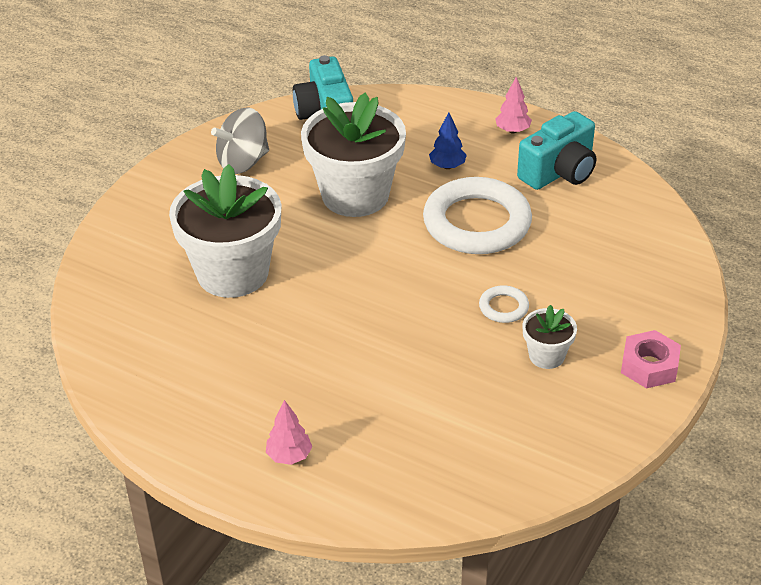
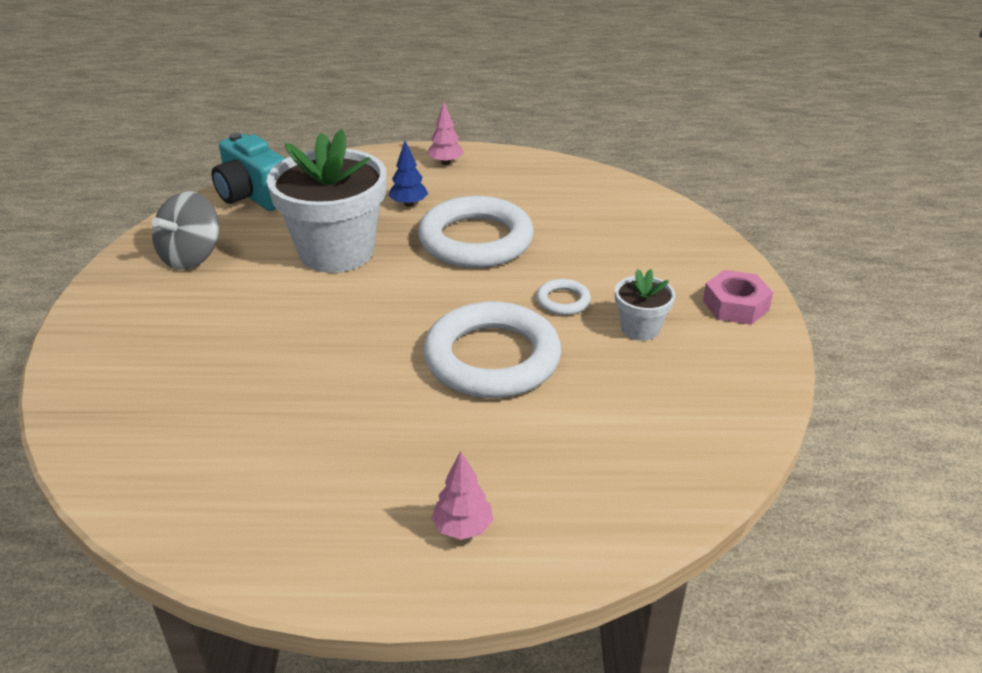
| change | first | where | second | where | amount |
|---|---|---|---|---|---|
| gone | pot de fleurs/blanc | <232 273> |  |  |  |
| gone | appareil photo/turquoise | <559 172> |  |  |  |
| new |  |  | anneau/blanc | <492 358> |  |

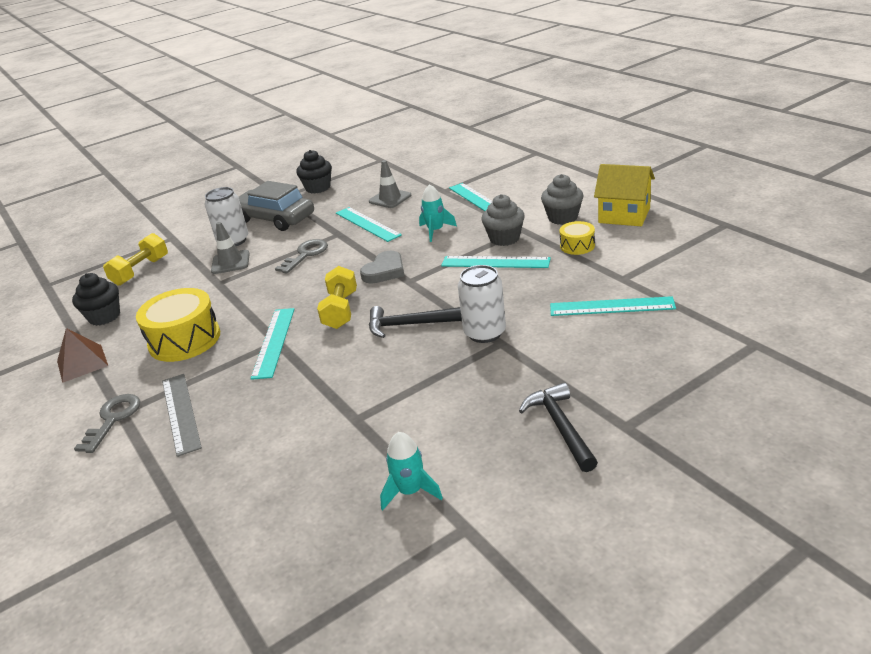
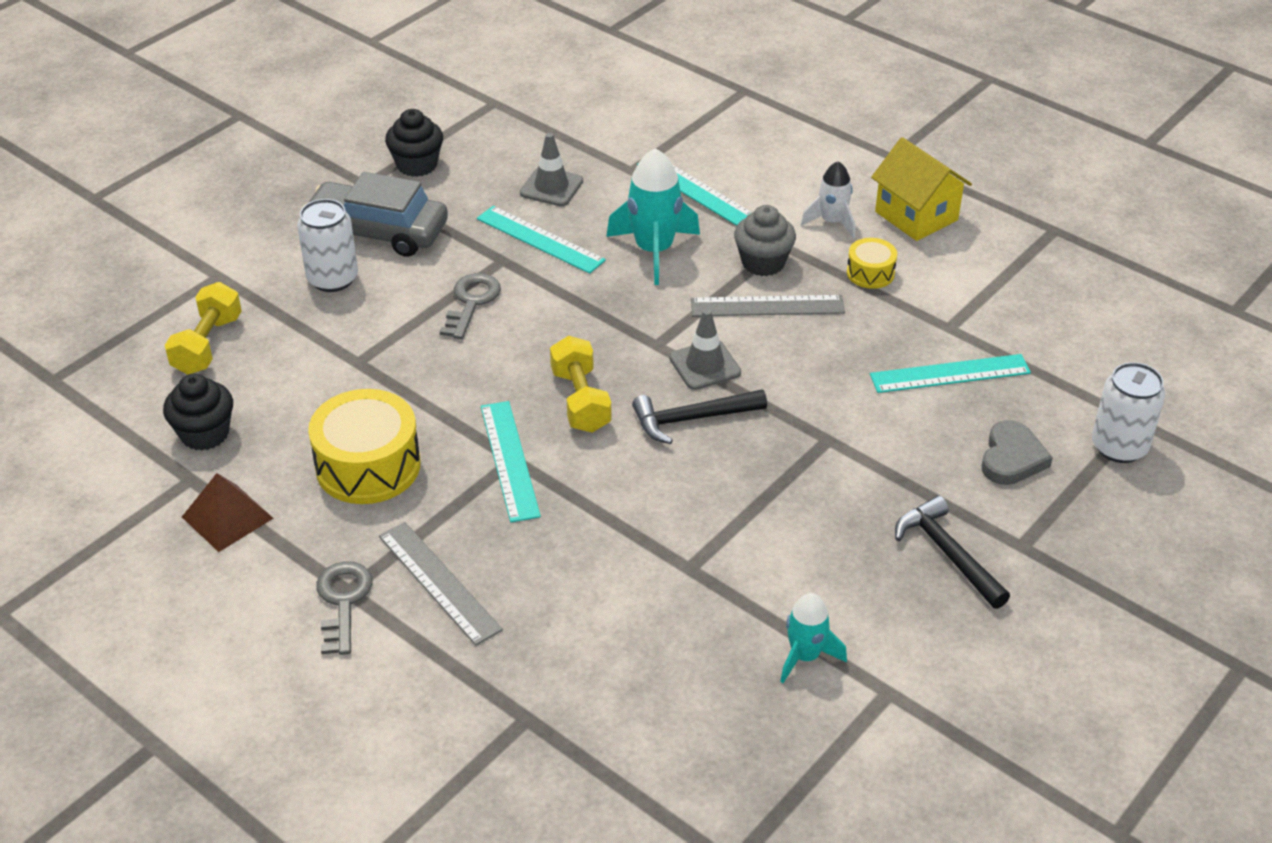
| change | first | where | second | where | amount |
|---|---|---|---|---|---|
| shifted | cône de chantier/gris | <230 262> |  | <705 365> |  |
| shifted | cœur/gris | <385 271> |  | <1012 458> |  |
| scaled | fusée/turquoise | <435 231> |  | <654 250> | x1.64 |
| repainted | règle/turquoise | <495 262> | règle/gris | <767 306> |  |
| shifted | canette/blanc | <485 333> |  | <1119 447> |  |
| swapped | muffin/gris | <562 218> | fusée/blanc | <832 222> |  |
| rotated | maison/jaune | <624 215> |  | <916 216> | 45 degrees clockwise |

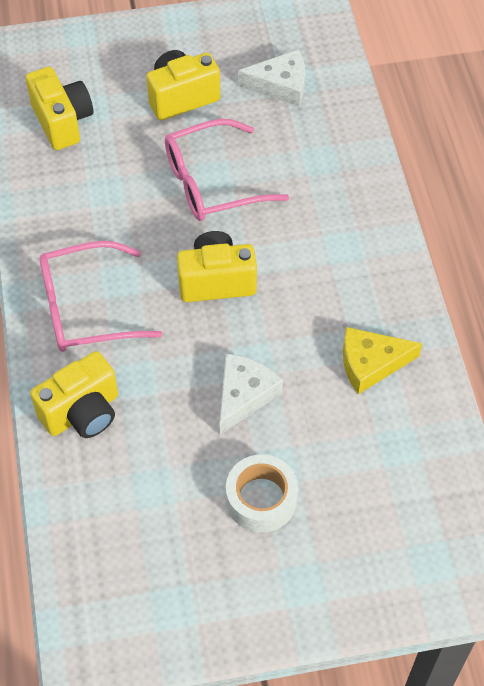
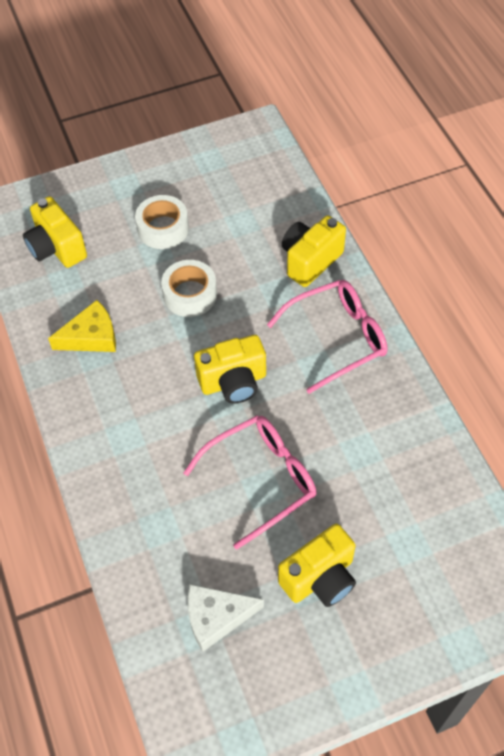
| change | first | where | second | where | amount |
|---|---|---|---|---|---|
| shifted | appareil photo/jaune | <62 121> |  | <56 248> |  |
| swapped | fromage/blanc | <244 395> | ruban adhésif/blanc | <190 294> |  |

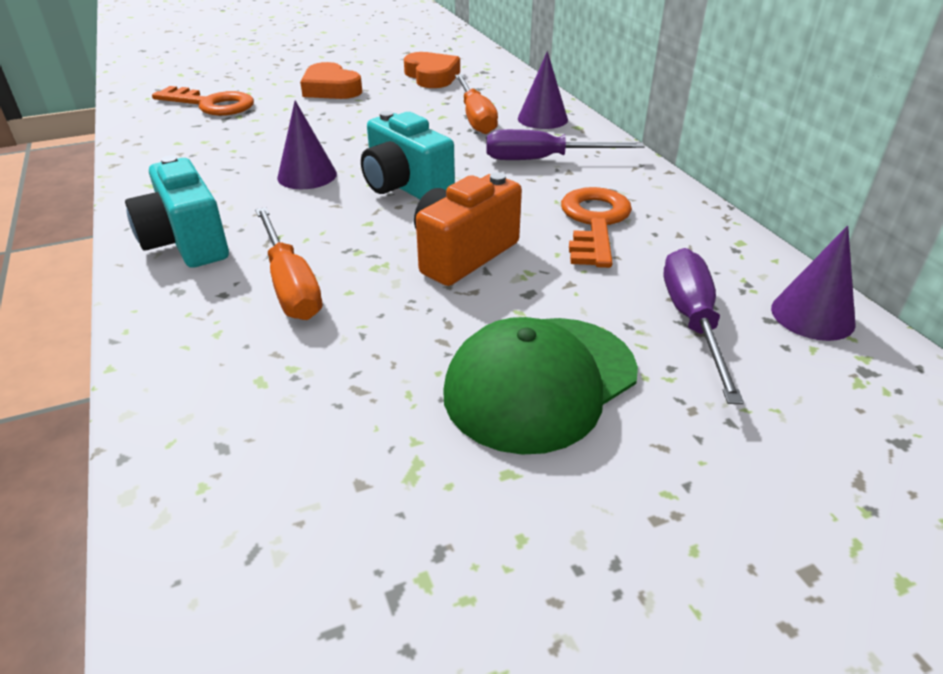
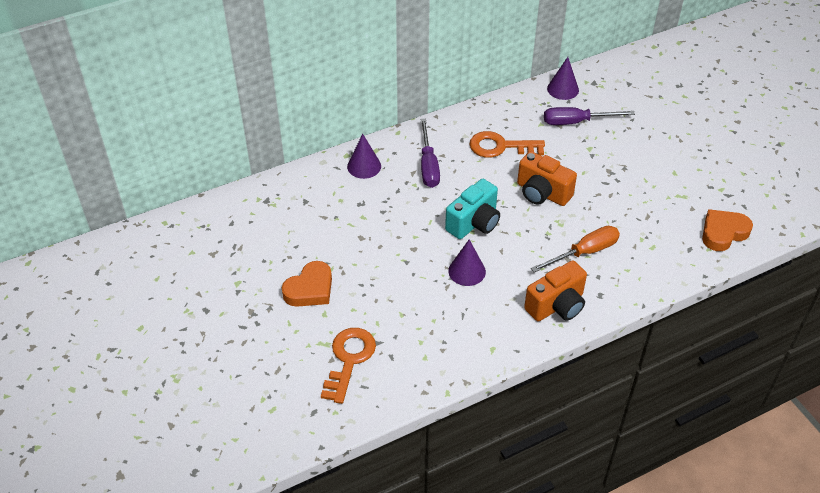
| change | first | where | second | where | amount |
|---|---|---|---|---|---|
| repainted | appareil photo/turquoise | <187 242> | appareil photo/orange | <557 305> |  |
| shifted | cœur/orange | <432 76> |  | <723 233> |  |
| gone | casquette/vert | <540 382> |  |  |  |
| gone | tournevis/orange | <475 118> |  |  |  |

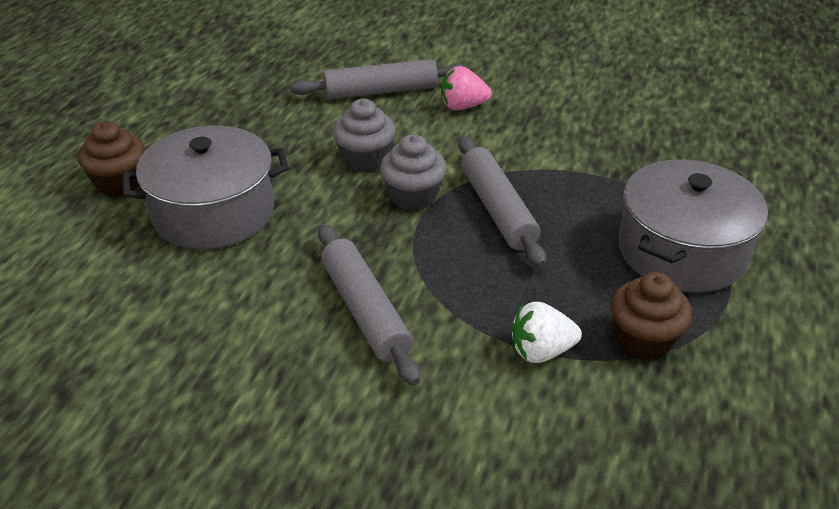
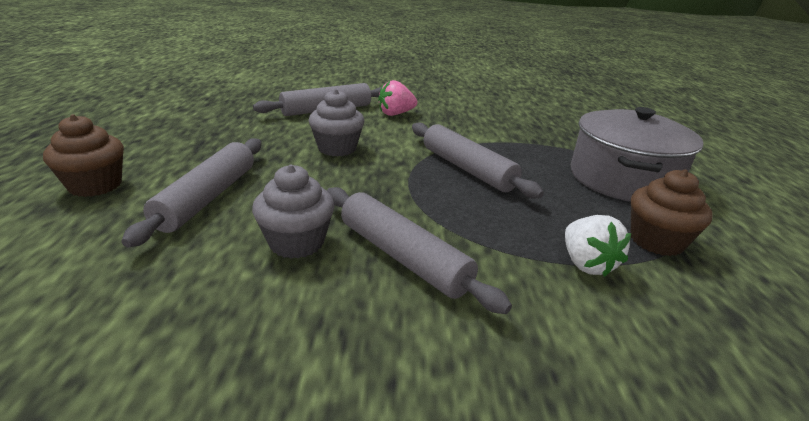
| change | first | where | second | where | amount |
|---|---|---|---|---|---|
| swapped | marmite/gris | <213 212> | rouleau à pâtisserie/gris | <207 197> |  |
| shifted | muffin/gris | <413 197> |  | <296 242> |  |
| rotated | fraise/blanc | <541 351> |  | <586 264> | 75 degrees counterclockwise |

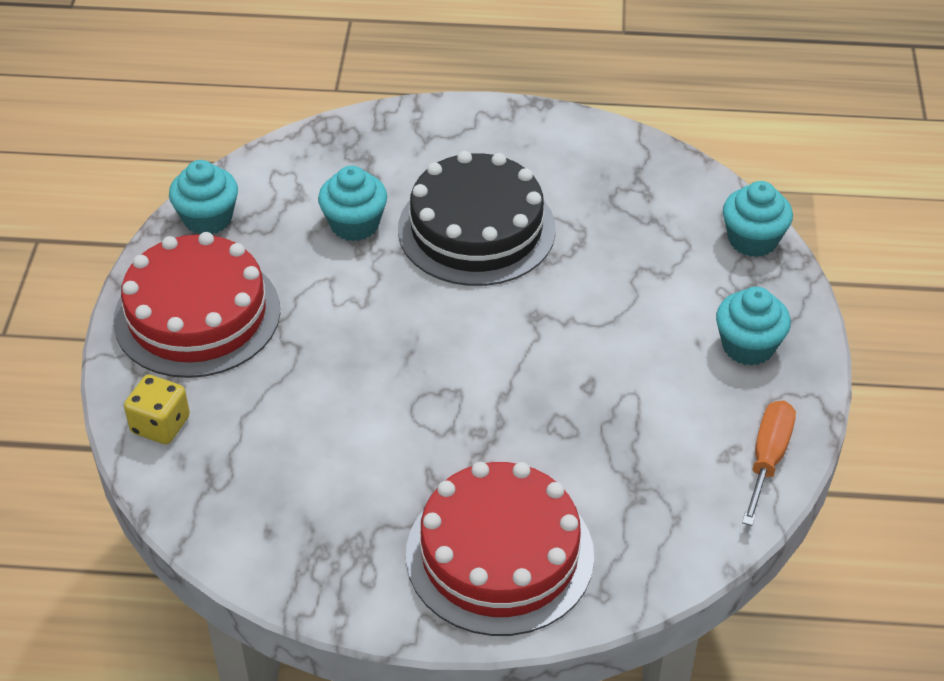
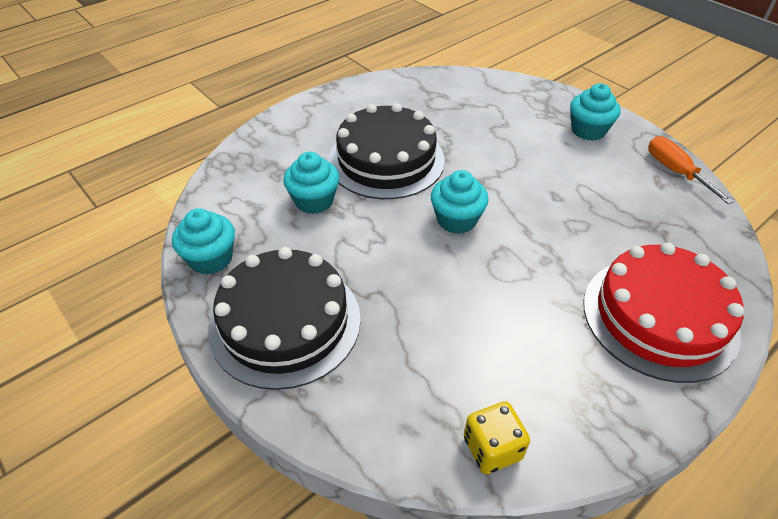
| change | first | where | second | where | amount |
|---|---|---|---|---|---|
| repainted | gâteau/rouge | <197 315> | gâteau/noir | <285 322> |  |
| shifted | dé/jaune | <160 425> |  | <492 448> |  |
| shifted | muffin/turquoise | <752 240> |  | <456 220> |  |

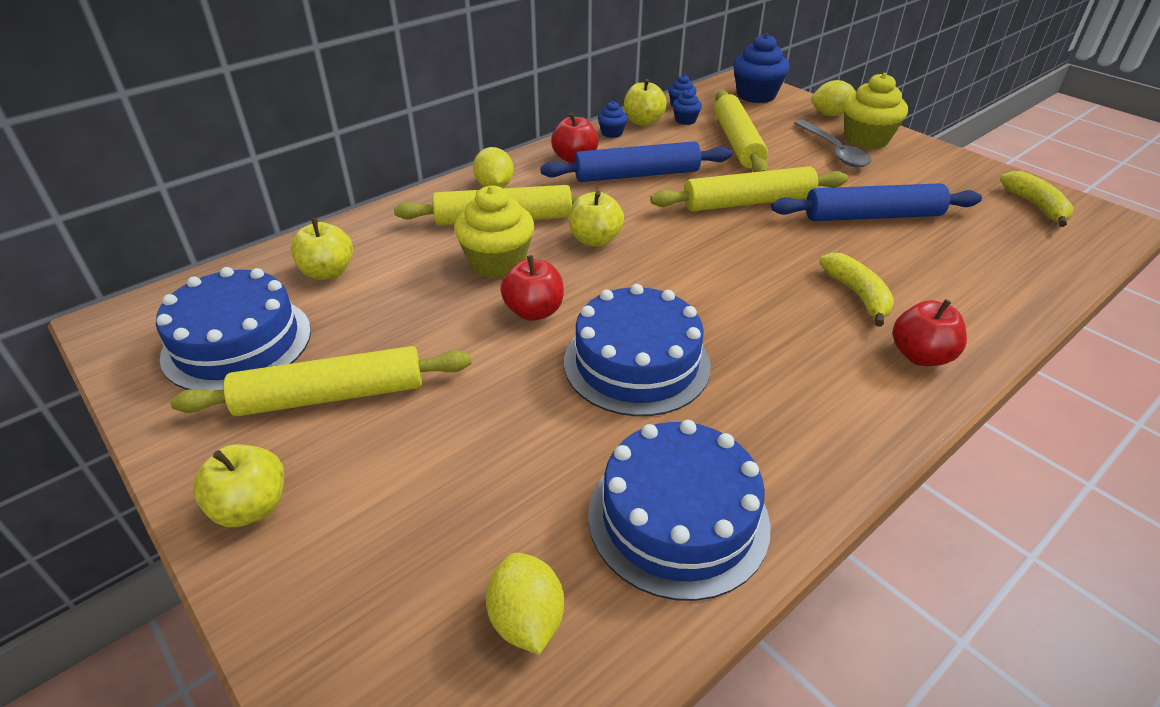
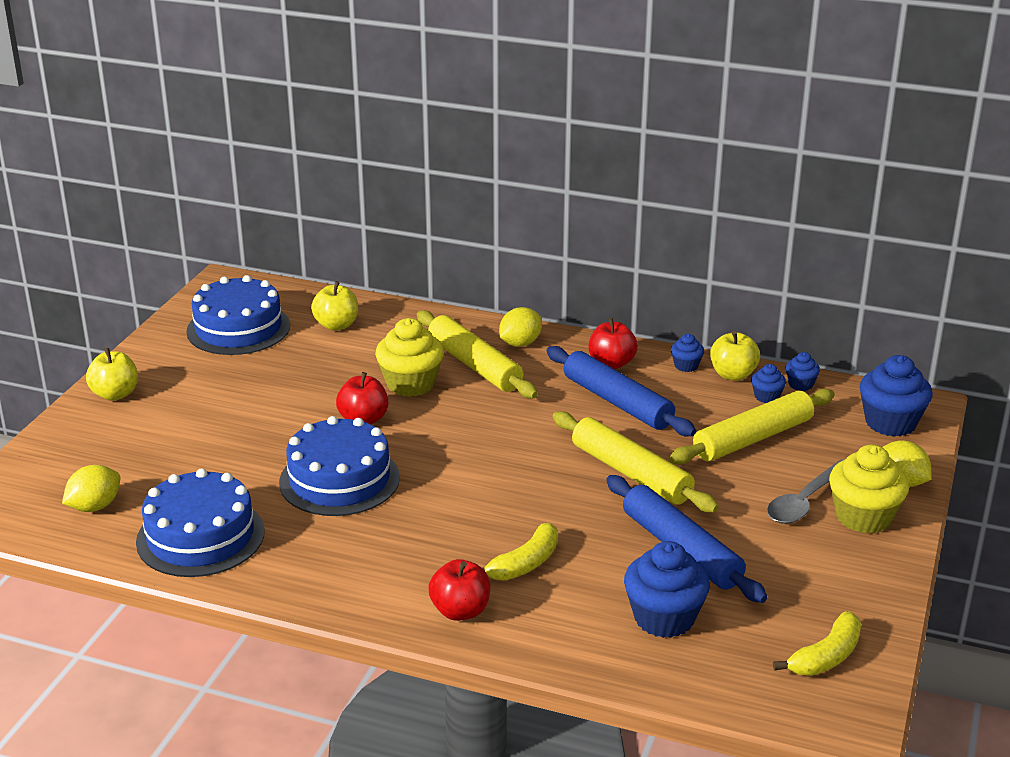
| change | first | where | second | where | amount |
|---|---|---|---|---|---|
| gone | rouleau à pâtisserie/jaune | <331 396> |  |  |  |
| gone | pomme/jaune | <595 240> |  |  |  |
| new |  |  | muffin/bleu | <664 618> |  |

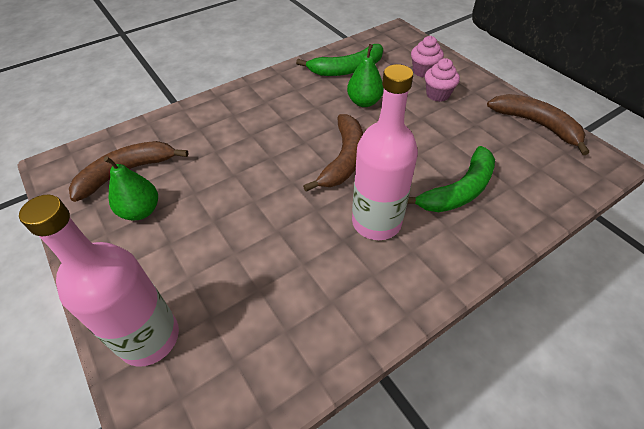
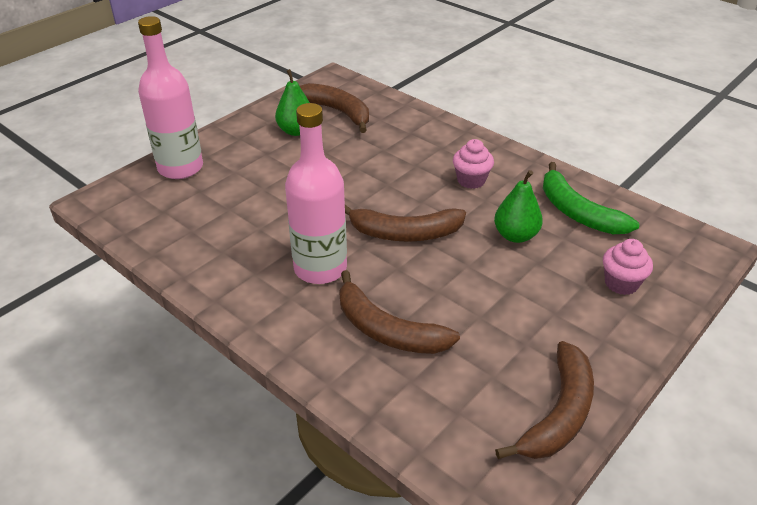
| change | first | where | second | where | amount |
|---|---|---|---|---|---|
| repainted | banane/vert | <458 190> | banane/marron | <387 330> |  |
| shifted | muffin/rose | <438 94> |  | <471 180> |  |

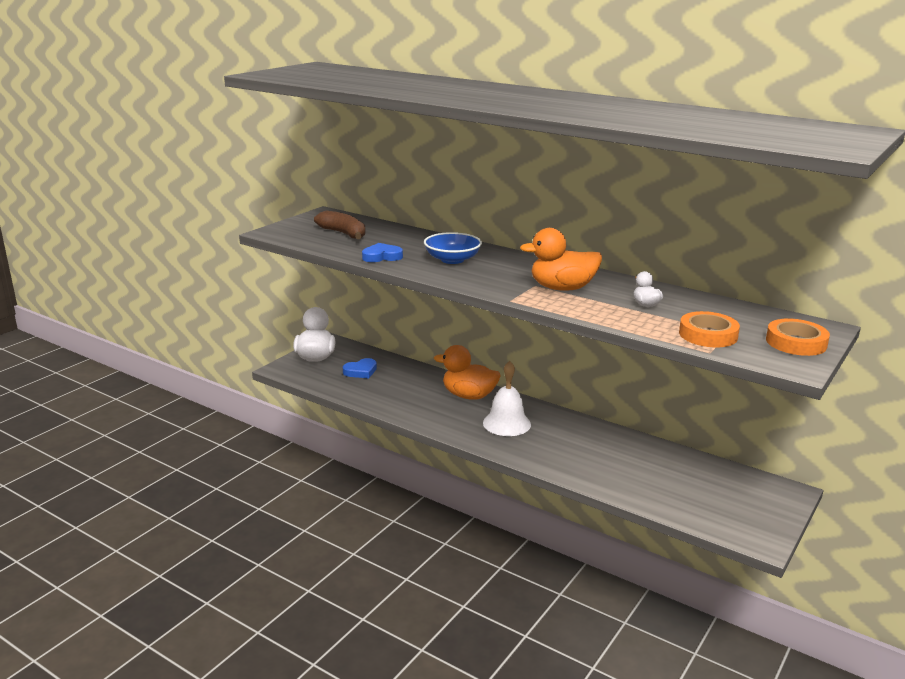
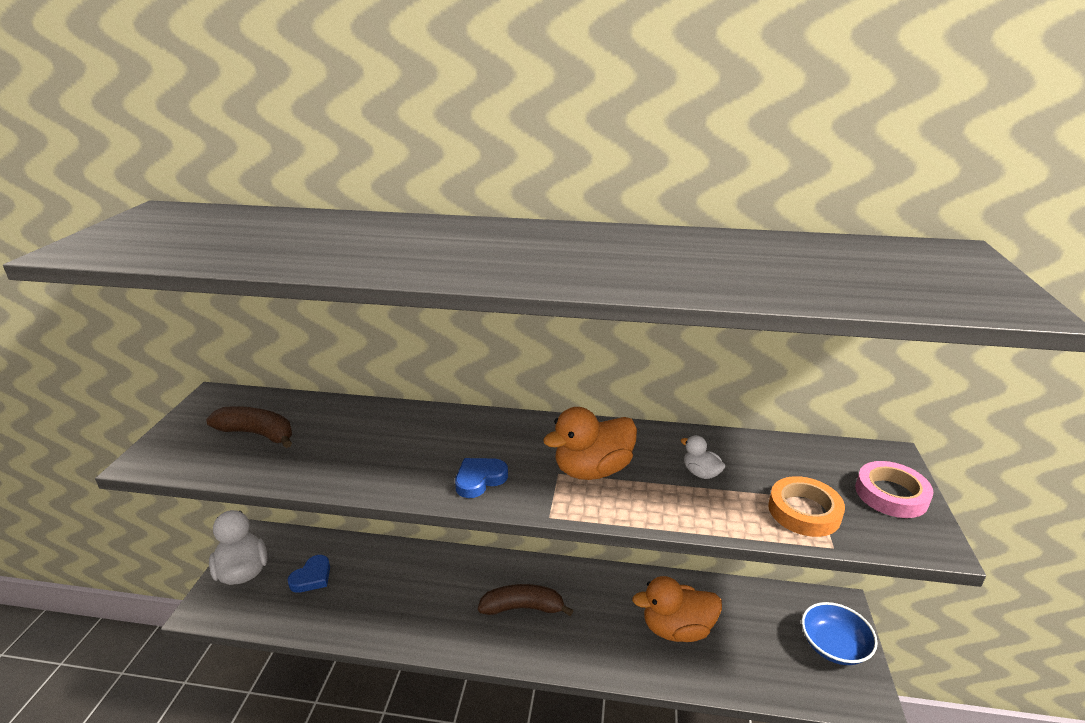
| change | first | where | second | where | amount |
|---|---|---|---|---|---|
| shifted | cœur/bleu | <382 256> |  | <479 479> |  |
| shifted | bol/bleu | <452 260> |  | <833 646> |  |
| shifted | canard/orange | <469 396> |  | <677 629> |  |
| swapped | cloche/blanc | <506 423> | banane/marron | <523 608> |  |
| repainted | ruban adhésif/orange | <796 342> | ruban adhésif/rose | <891 494> |  |

